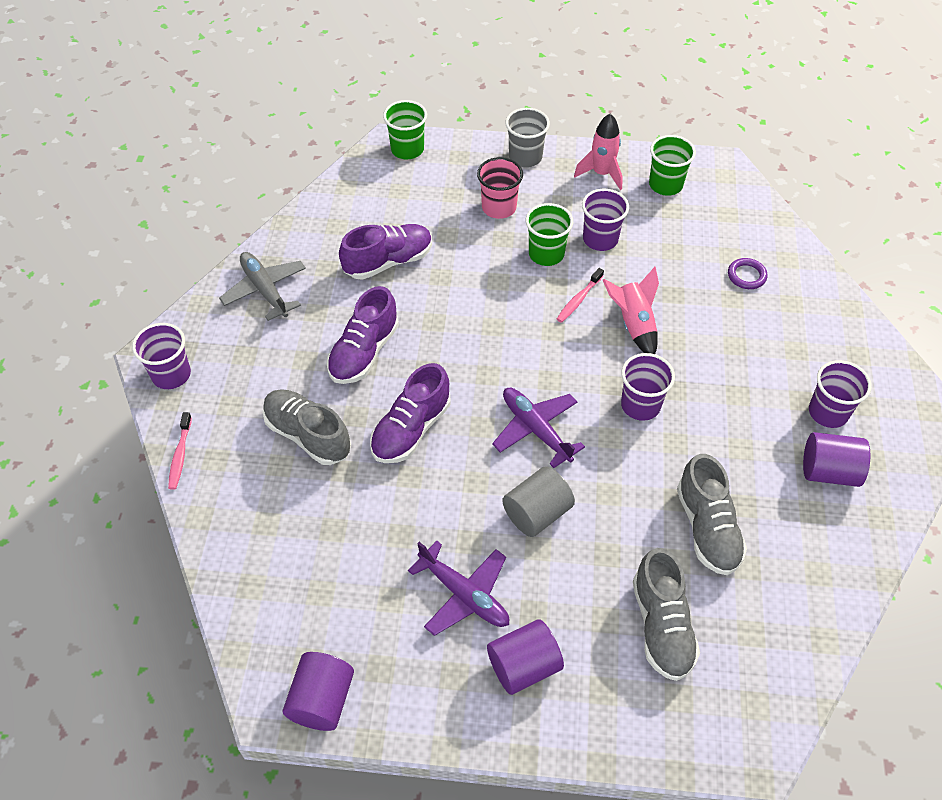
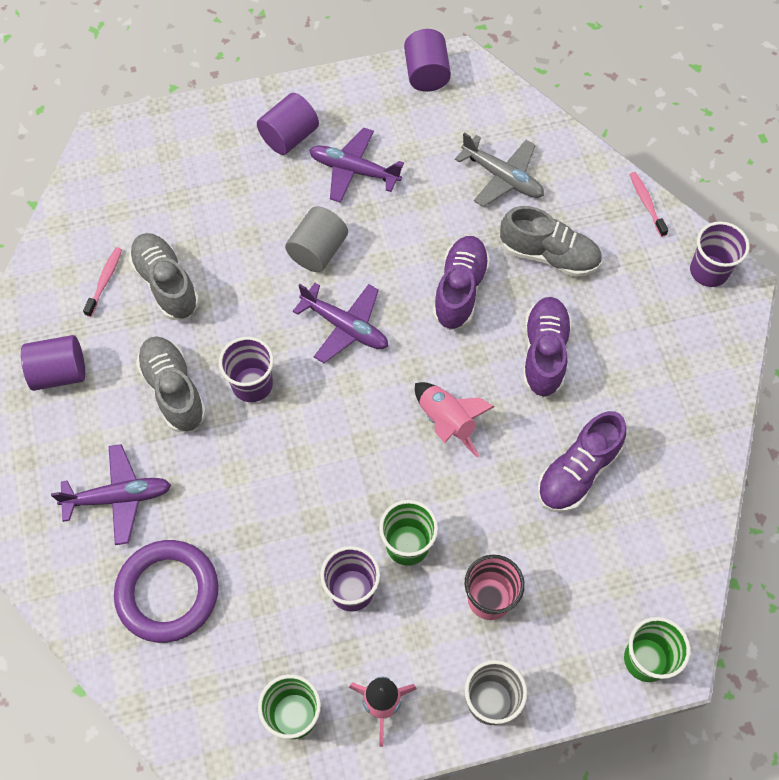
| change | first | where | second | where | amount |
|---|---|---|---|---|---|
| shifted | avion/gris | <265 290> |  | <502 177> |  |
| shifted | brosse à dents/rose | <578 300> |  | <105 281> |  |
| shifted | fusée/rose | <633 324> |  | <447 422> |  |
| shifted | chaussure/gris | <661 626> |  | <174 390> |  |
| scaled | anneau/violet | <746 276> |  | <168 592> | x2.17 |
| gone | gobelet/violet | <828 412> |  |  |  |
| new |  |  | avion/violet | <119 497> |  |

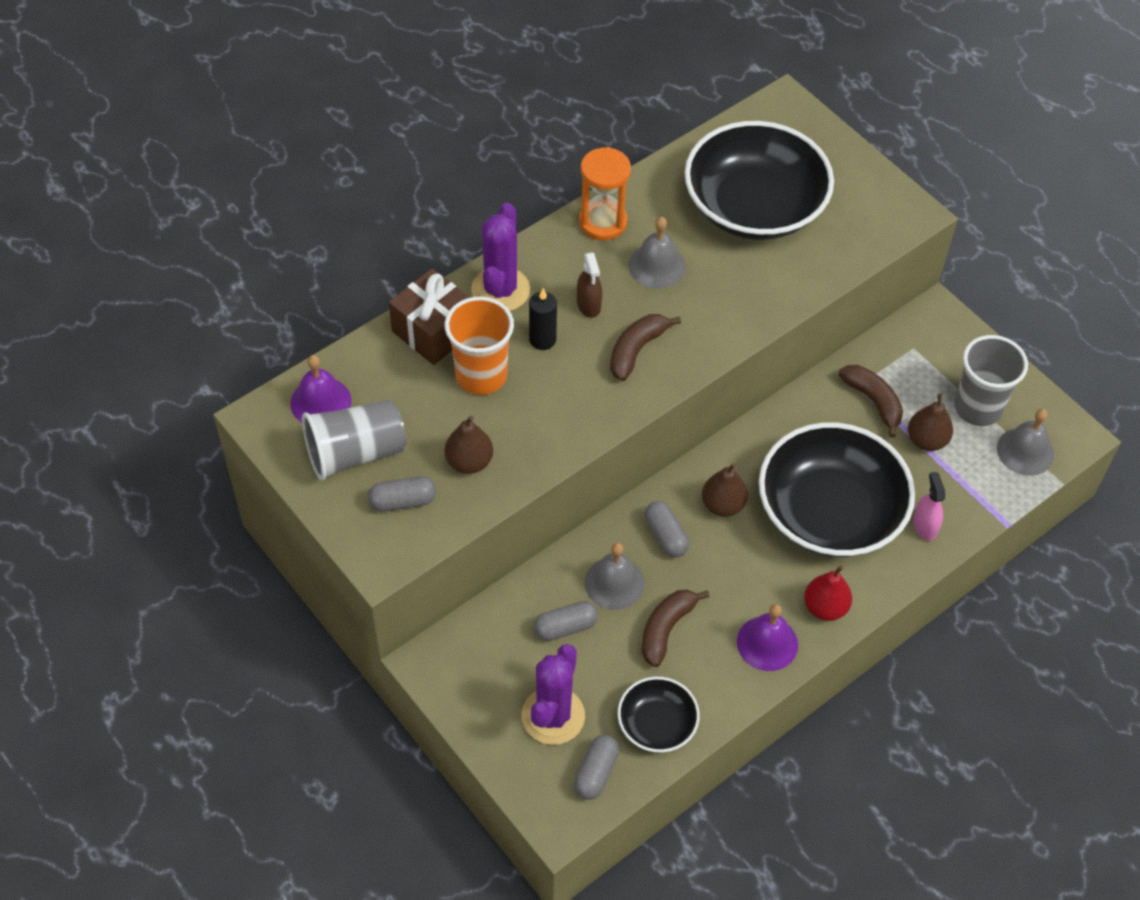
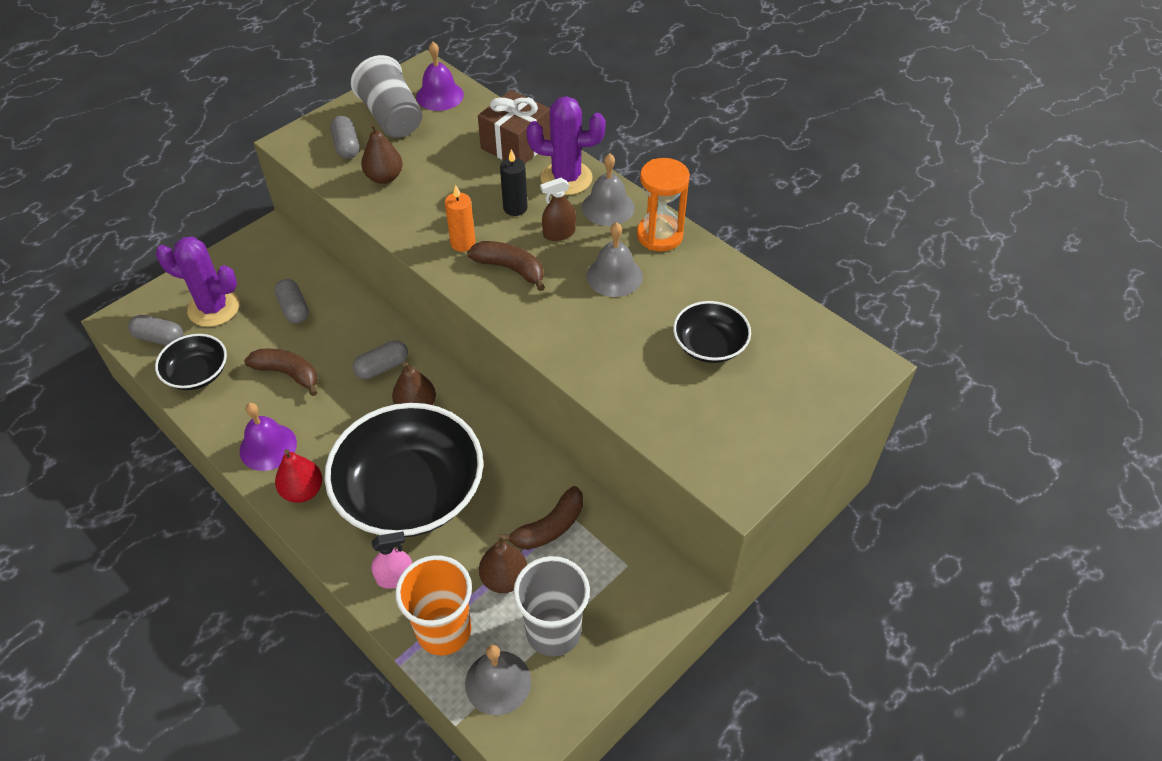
| change | first | where | second | where | amount |
|---|---|---|---|---|---|
| shifted | gobelet/orange | <481 375> |  | <444 630> |  |
| shifted | cloche/gris | <614 583> |  | <608 207> |  |
| scaled | bol/noir | <754 206> |  | <709 345> | x0.49 |
| new |  |  | bougie/orange | <463 243> |  |

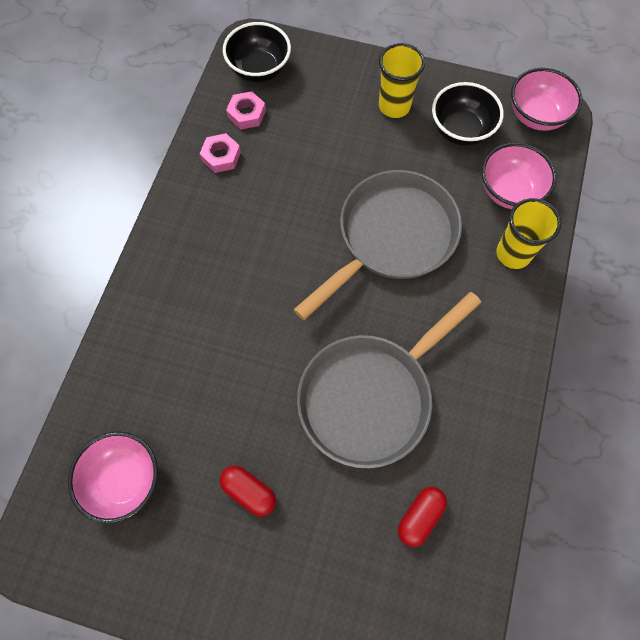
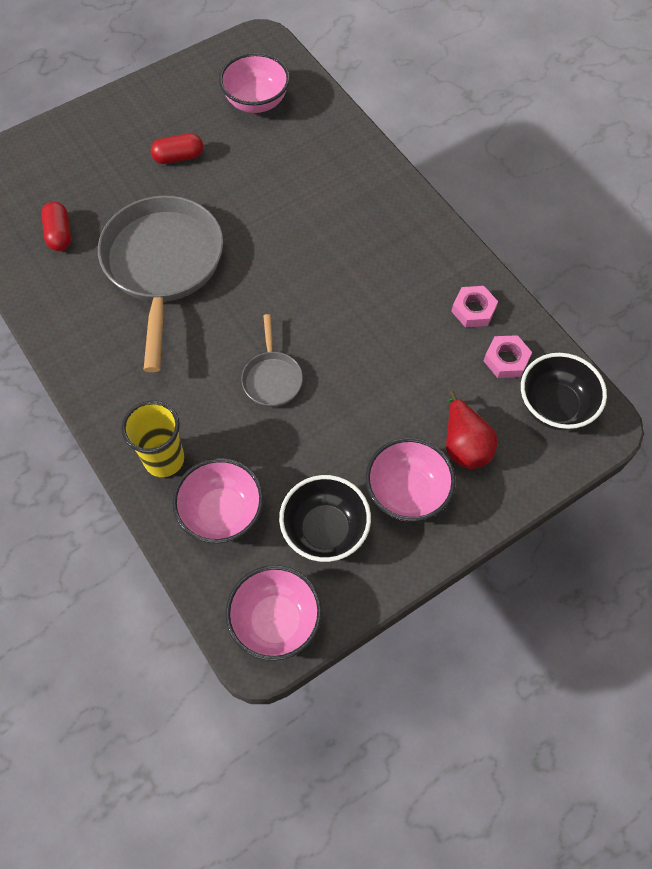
| change | first | where | second | where | amount |
|---|---|---|---|---|---|
| scaled | poêle/gris | <391 237> |  | <272 378> | x0.46 |
| swapped | gobelet/jaune | <394 106> | bol/rose | <407 492> |  |
| new |  |  | poire/rouge | <464 444> |  |

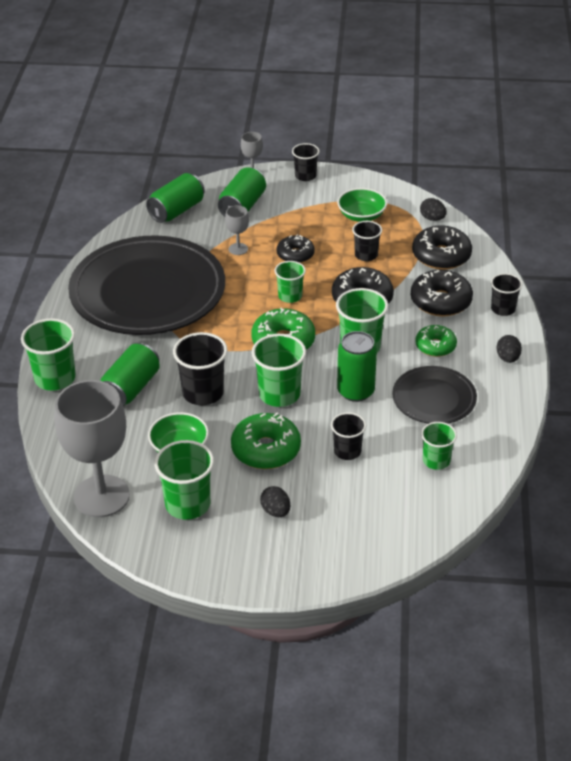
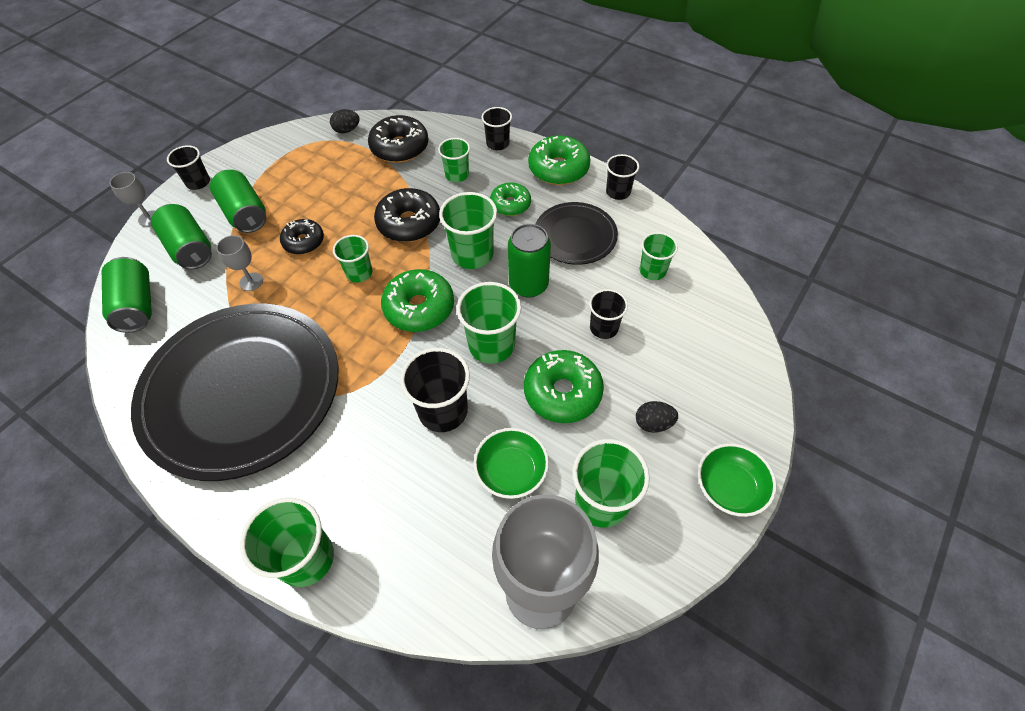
| change | first | where | second | where | amount |
|---|---|---|---|---|---|
| shifted | canette/vert | <131 388> |  | <245 213> |  |
| shifted | bol/vert | <361 215> |  | <729 487> |  |
| shifted | gobelet/noir | <366 255> |  | <618 192> |  |
| swapped | beignet/noir | <440 301> | gobelet/vert | <457 175> |  |
| swapped | œuf/noir | <507 358> | beignet/vert | <558 169> |  |

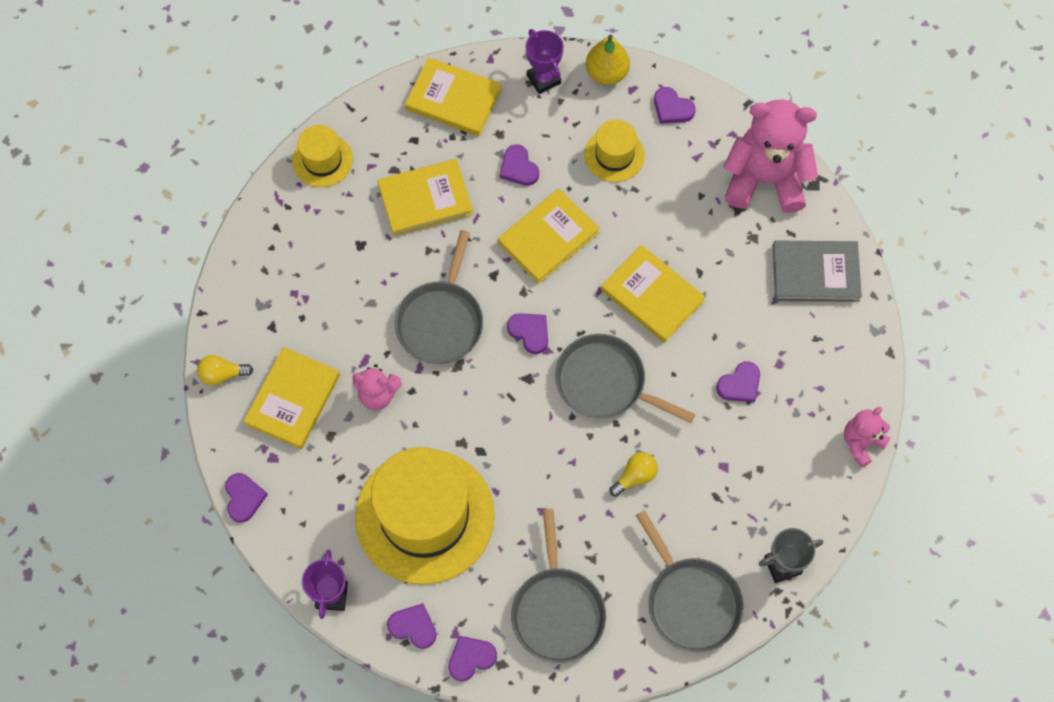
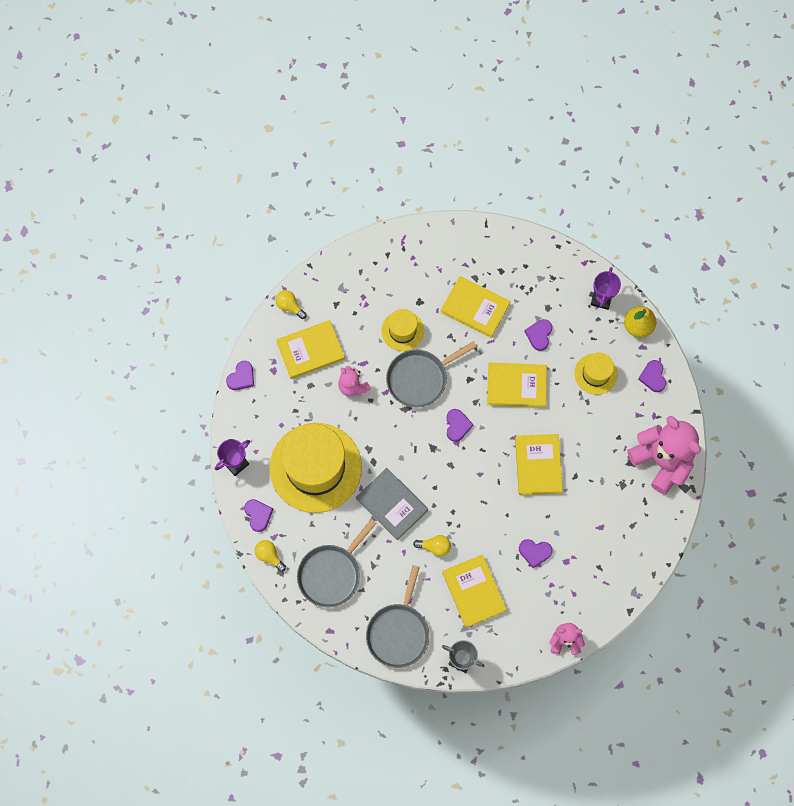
| change | first | where | second | where | amount |
|---|---|---|---|---|---|
| shifted | chapeau/jaune | <322 160> |  | <402 331> |  |
| shifted | livre/jaune | <453 99> |  | <474 591> |  |
| swapped | cœur/violet | <471 658> | ampoule/jaune | <269 556> |  |
| gone | poêle/gris | <605 382> |  |  |  |
| shifted | livre/gris | <815 273> |  | <392 504> |  |

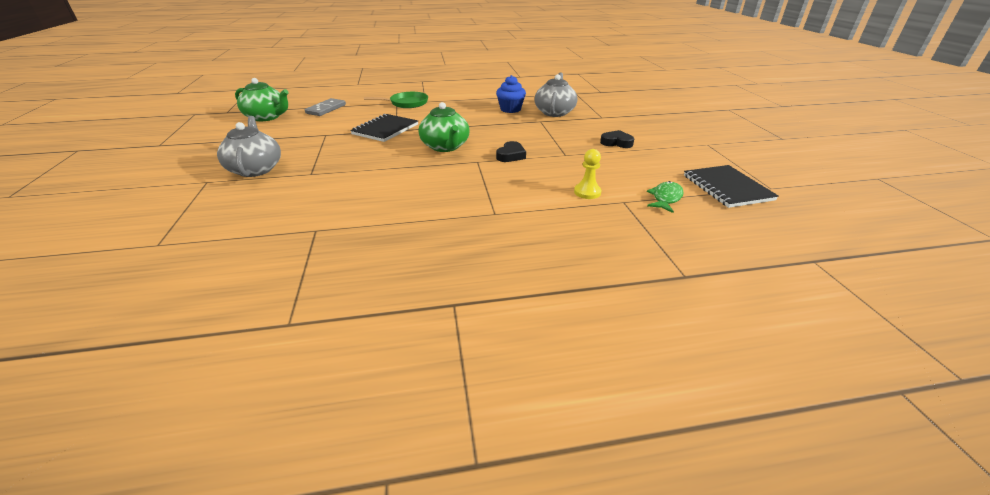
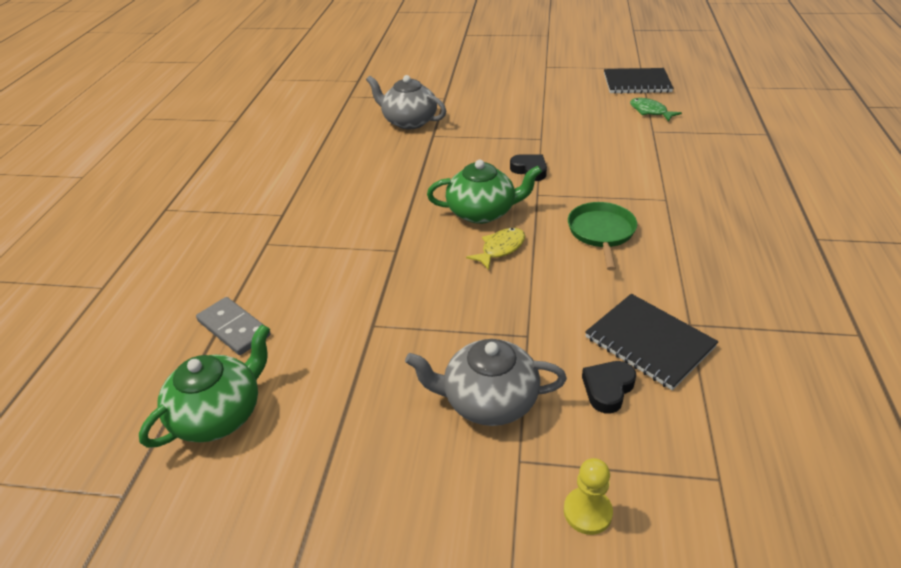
| change | first | where | second | where | amount |
|---|---|---|---|---|---|
| shifted | carnet/noir | <385 129> |  | <649 342> |  |
| shifted | poêle/vert | <406 103> |  | <601 233> |  |
| gone | muffin/bleu | <510 109> |  |  |  |
| shifted | pion/jaune | <587 192> |  | <587 512> |  |
| shifted | cœur/noir | <616 143> |  | <608 389> |  |
| new |  |  | poisson/jaune | <500 249> |  |

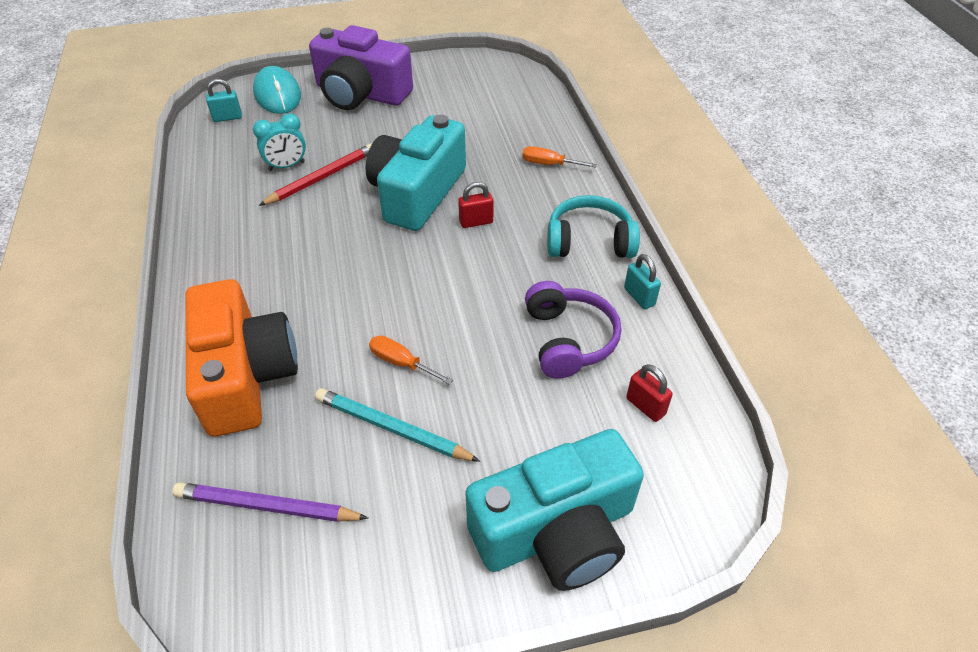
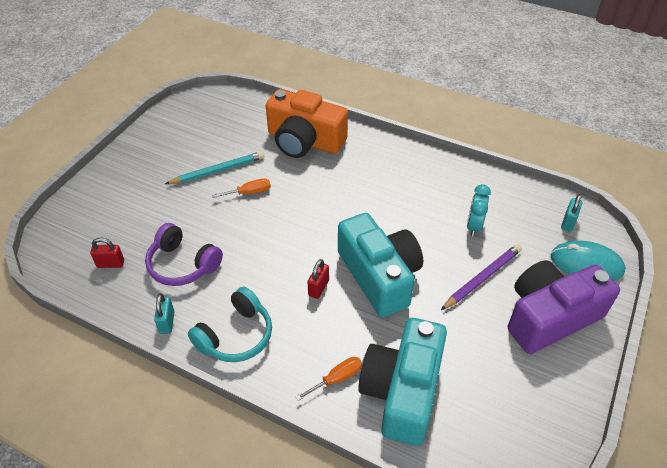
| change | first | where | second | where | amount |
|---|---|---|---|---|---|
| shifted | crayon/violet | <266 506> |  | <482 278> |  |
| gone | crayon/rouge | <322 177> |  |  |  |
| shifted | appareil photo/turquoise | <556 531> |  | <402 391> |  |
| rotated | cadenas/turquoise | <639 297> |  | <167 322> | 75 degrees clockwise |

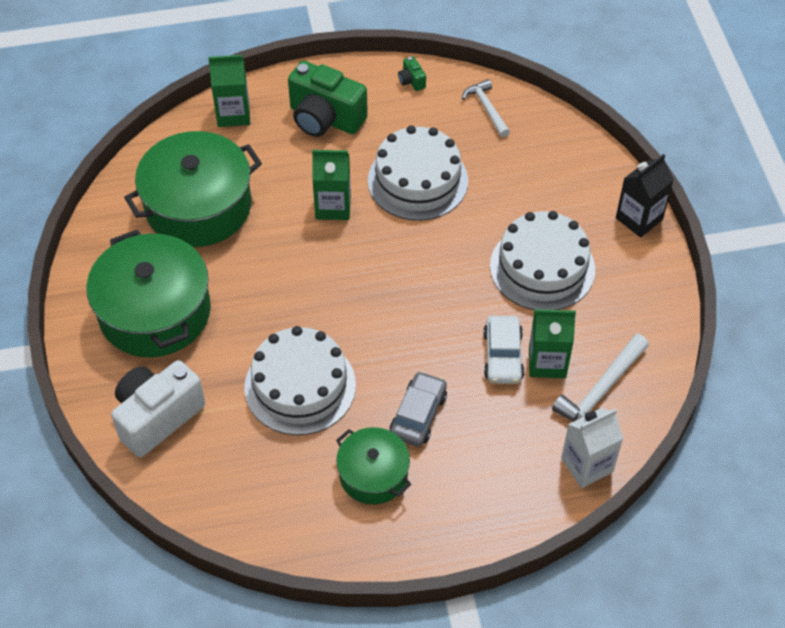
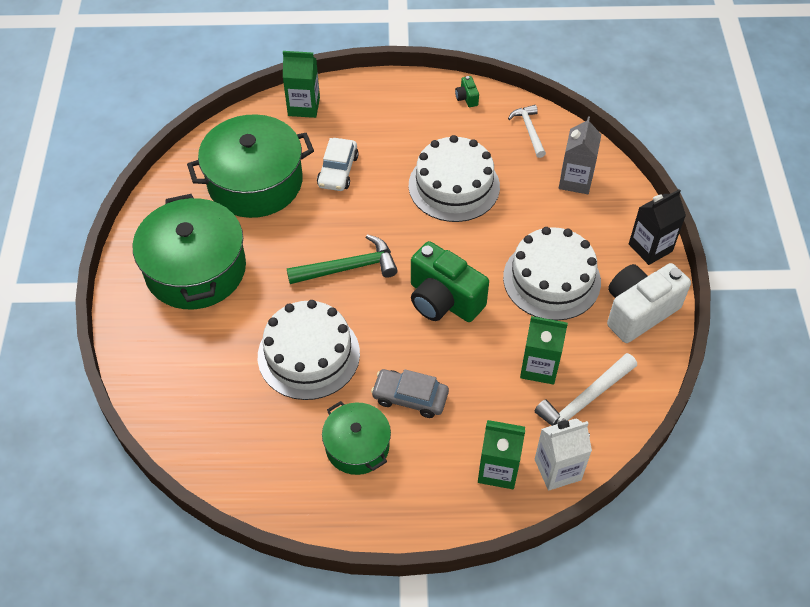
| change | first | where | second | where | amount |
|---|---|---|---|---|---|
| shifted | appareil photo/blanc | <157 417> |  | <638 311> |  |
| shifted | appareil photo/vert | <325 118> |  | <443 300> |  |
| shifted | brique de lait/vert | <333 206> |  | <498 470> |  |
| rotated | voiture/gris | <418 415> |  | <410 397> | 105 degrees counterclockwise |
| shifted | voiture/blanc | <503 356> |  | <338 171> |  |
| new |  |  | marteau/vert | <348 268> |  |
| new |  |  | brique de lait/gris | <575 180> |  |

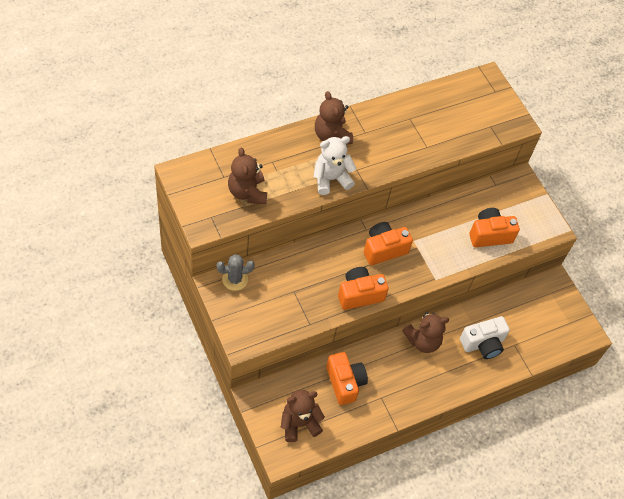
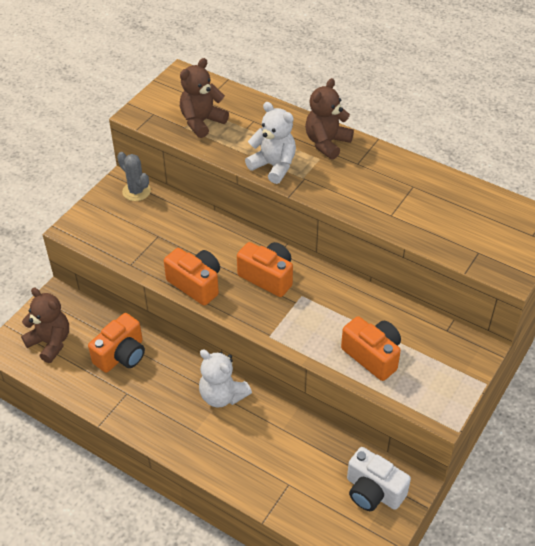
| change | first | where | second | where | amount |
|---|---|---|---|---|---|
| repainted | ours en peluche/marron | <423 341> | ours en peluche/blanc | <222 395> |  |
| shifted | appareil photo/blanc | <483 344> |  | <373 491> |  |

